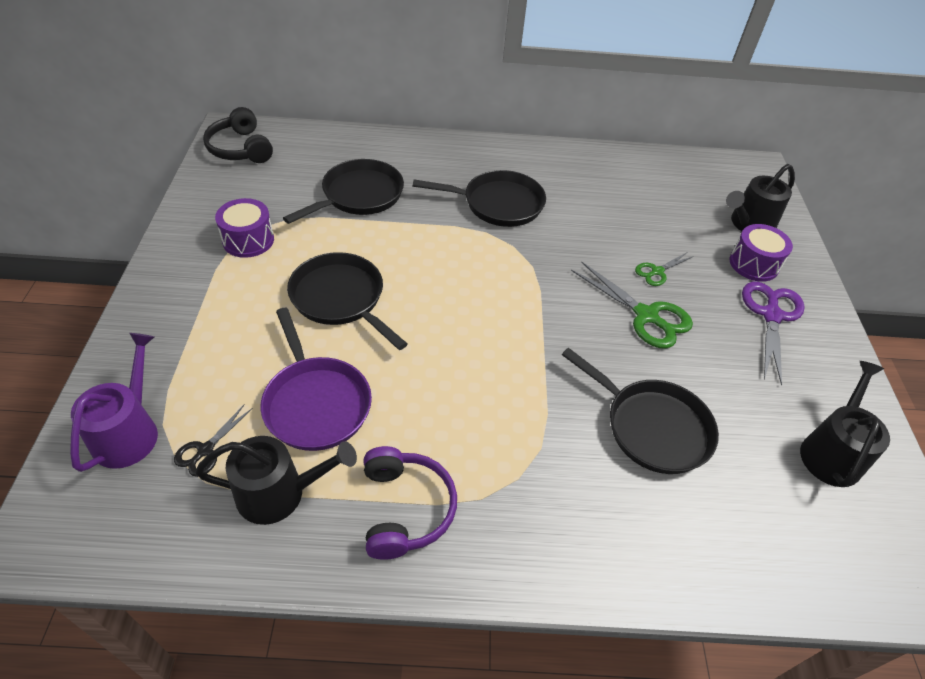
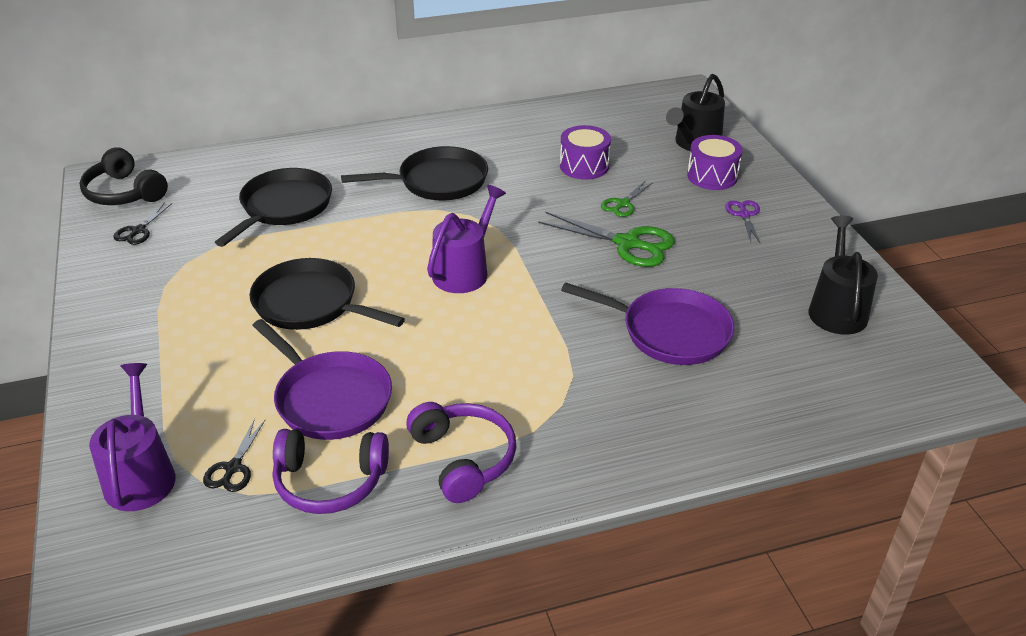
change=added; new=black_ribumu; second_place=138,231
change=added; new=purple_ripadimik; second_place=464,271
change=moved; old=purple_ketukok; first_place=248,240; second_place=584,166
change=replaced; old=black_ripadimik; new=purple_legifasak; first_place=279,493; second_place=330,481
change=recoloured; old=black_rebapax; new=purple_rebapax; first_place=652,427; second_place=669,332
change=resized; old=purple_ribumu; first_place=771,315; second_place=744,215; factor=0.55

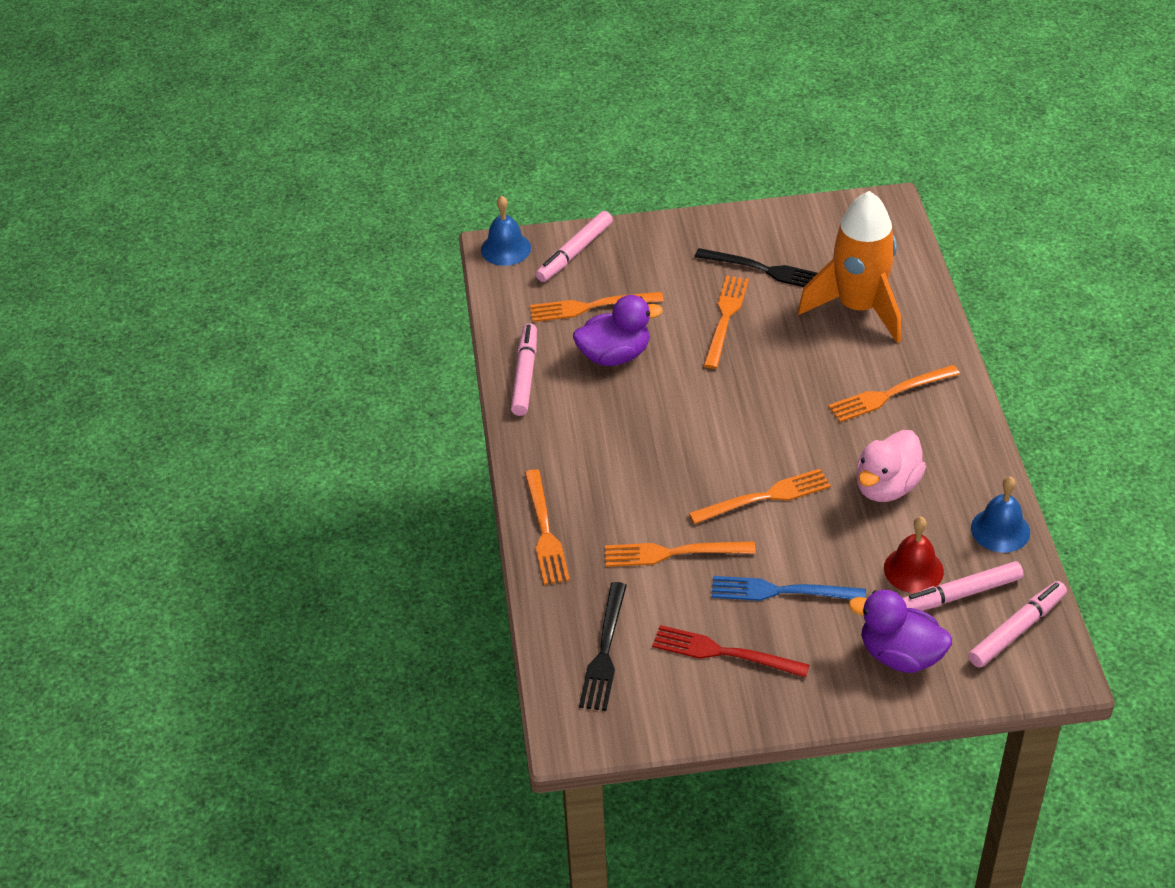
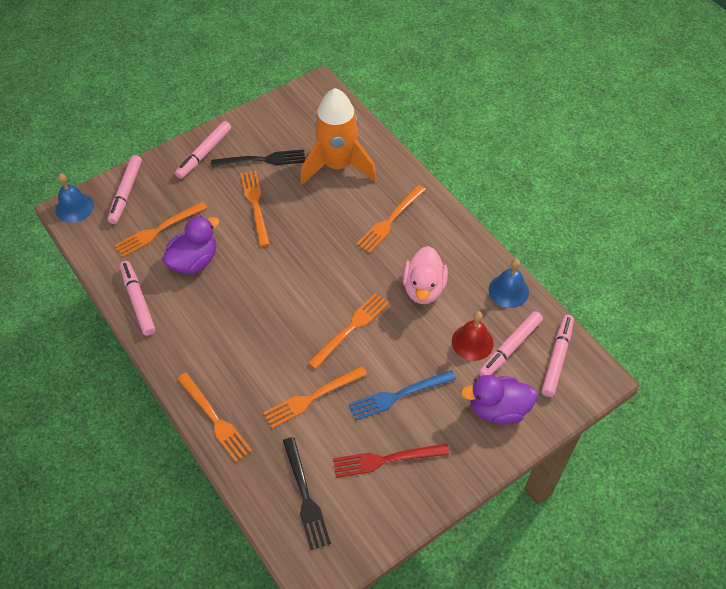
change=added; new=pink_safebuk; second_place=204,153

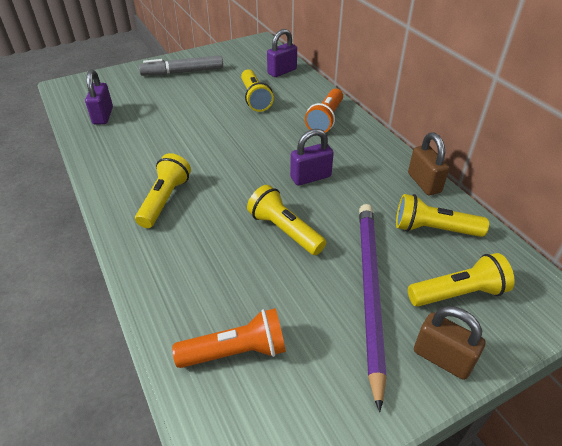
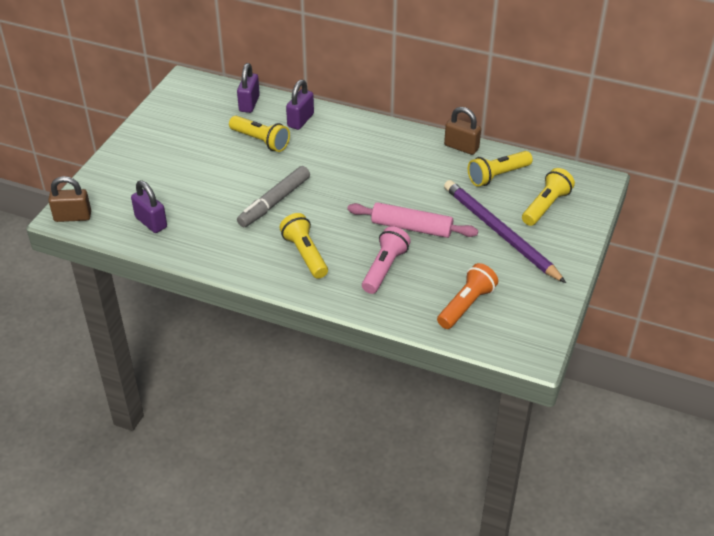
change=removed; old=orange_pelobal; first_place=325,119
change=added; new=pink_pelobal; second_place=384,268
change=moved; old=grey_safebuk; first_place=183,72; second_place=274,202
change=moved; old=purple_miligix; first_place=310,177; second_place=300,120
change=moved; old=brown_miligix; first_place=442,358; second_place=73,217
change=replaced; old=yellow_pelobal; new=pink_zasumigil; first_place=284,230; second_place=411,227

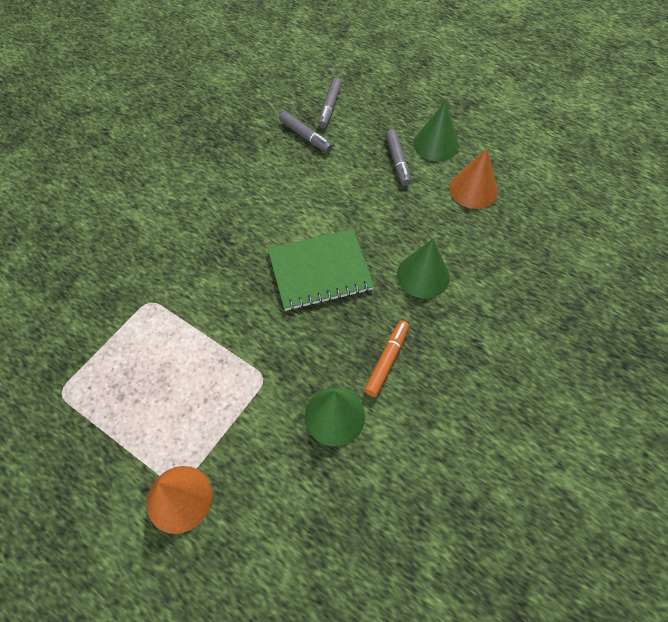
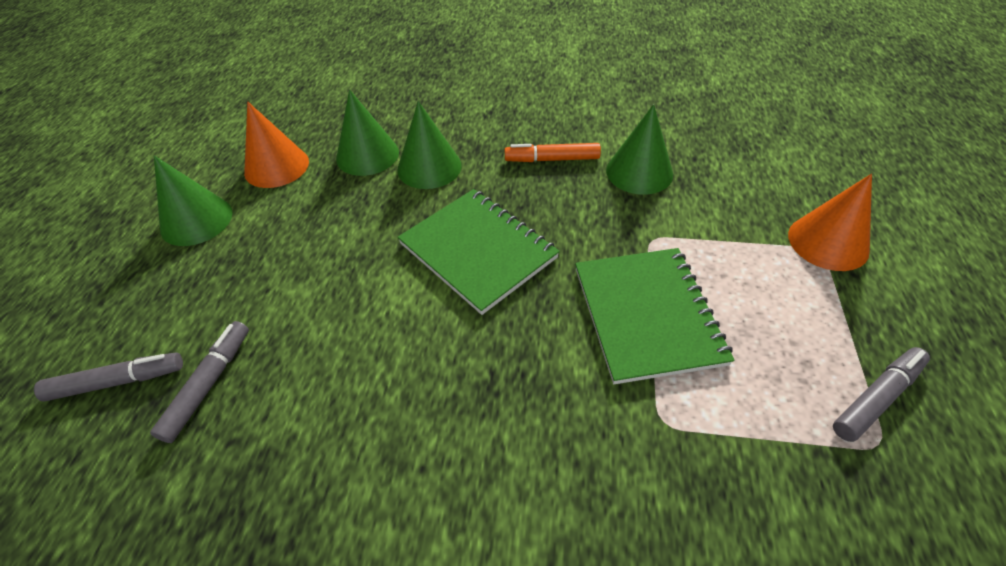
change=added; new=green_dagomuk; second_place=367,155
change=added; new=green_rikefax; second_place=647,315
change=moved; old=grey_safebuk; first_place=397,161; second_place=876,397

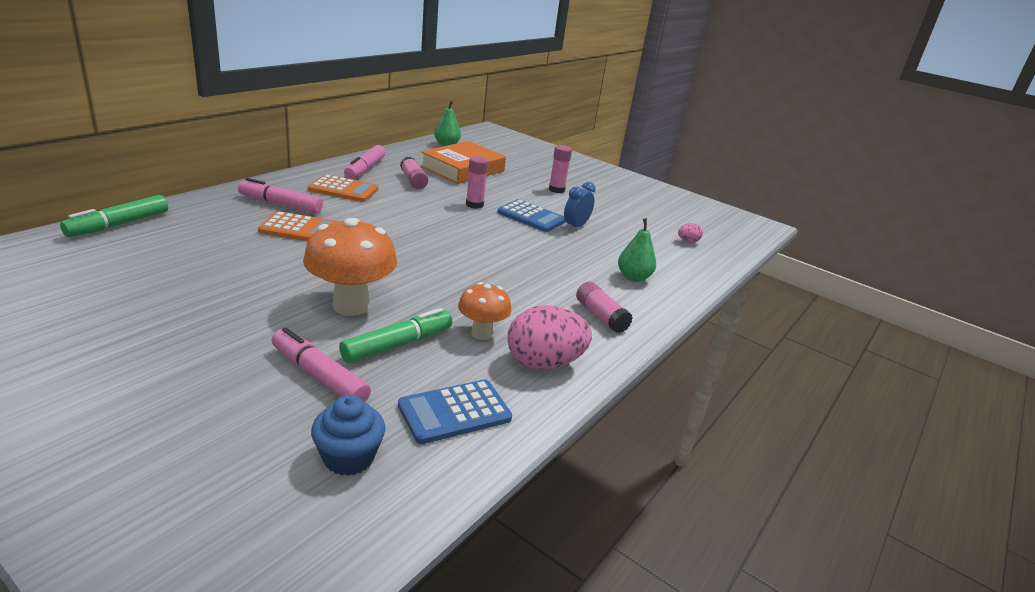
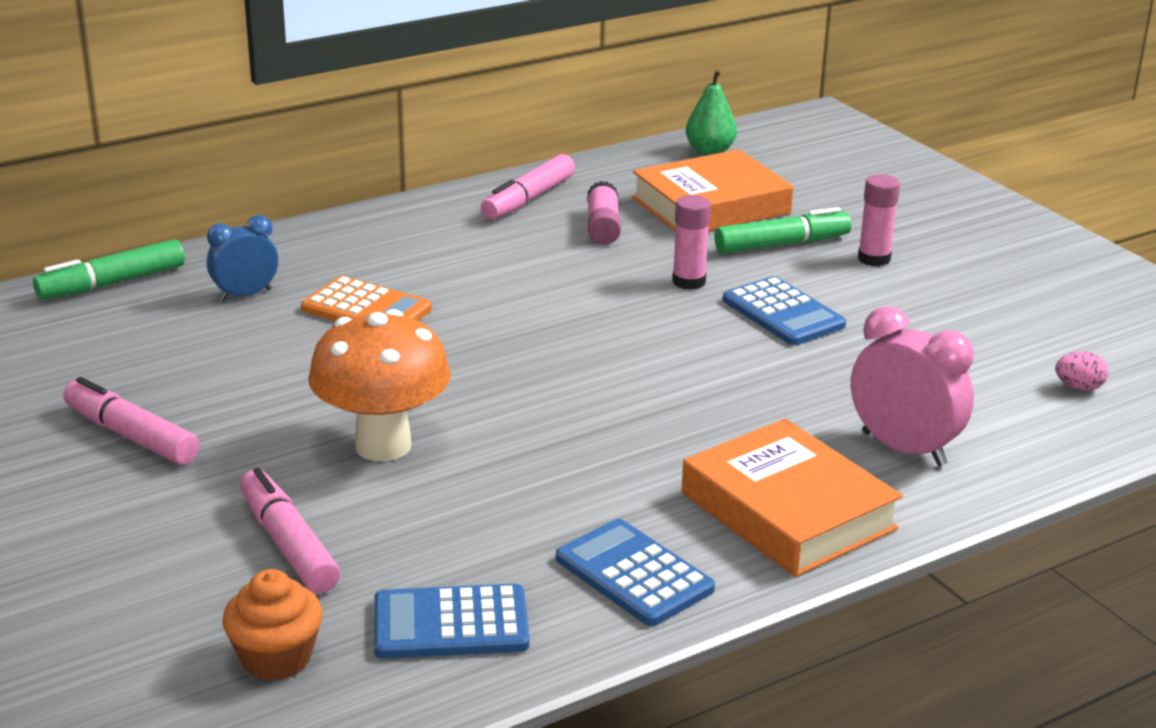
change=removed; old=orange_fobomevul; first_place=343,190
change=removed; old=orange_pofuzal; first_place=481,333
change=moved; old=pink_safebuk; first_place=280,204; second_place=131,435
change=moved; old=green_safebuk; first_place=398,345; second_place=782,244
change=moved; old=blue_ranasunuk; first_place=575,226; second_place=245,295
change=replaced; old=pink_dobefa; new=blue_fobomevul; first_place=544,363; second_place=634,574
change=replaced; old=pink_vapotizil; new=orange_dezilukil; first_place=601,316; second_place=788,511
change=replaced; old=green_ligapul; new=pink_ranasunuk; first_place=633,277; second_place=903,448
change=recoloured; old=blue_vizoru; new=orange_vizoru; first_place=348,457; second_place=276,658

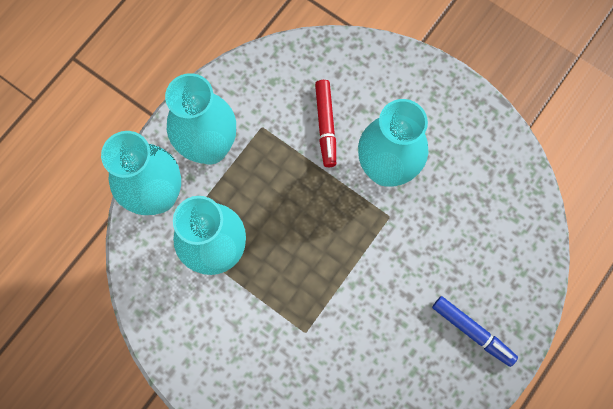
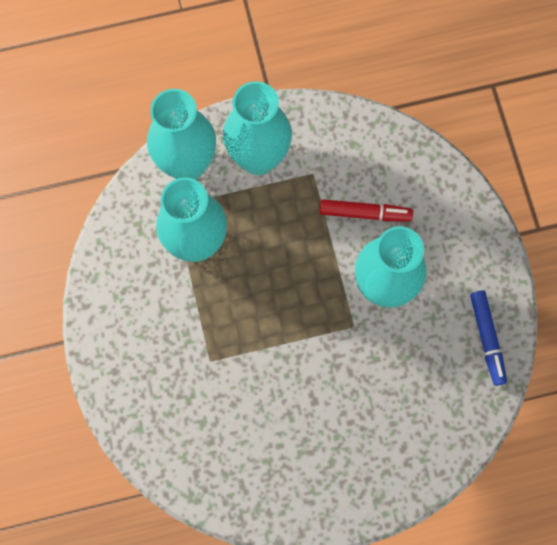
change=moved; old=blue_safebuk; first_place=472,331; second_place=487,339
change=turned; old=red_safebuk; first_place=326,125; second_place=365,213; degrees=-120

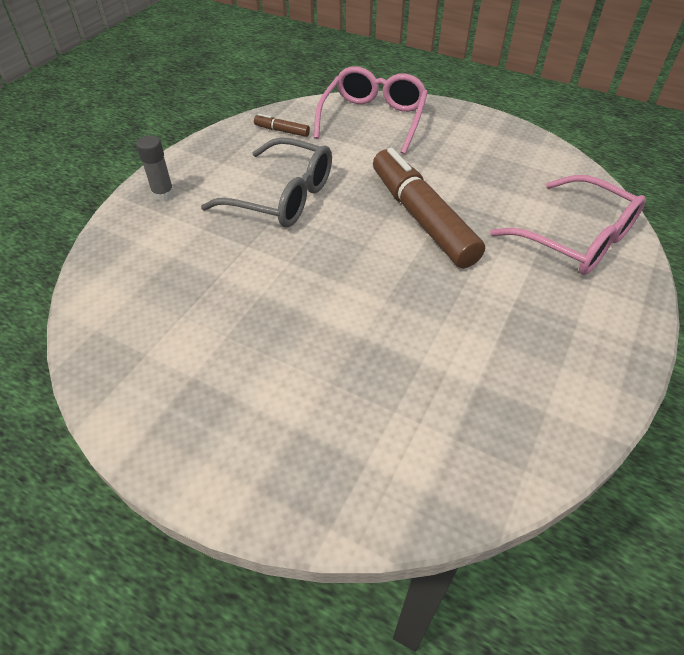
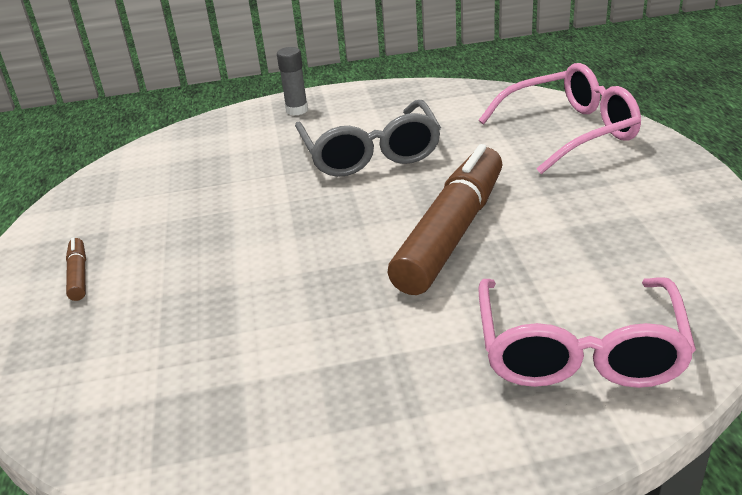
change=moved; old=brown_safebuk; first_place=282,131; second_place=79,275

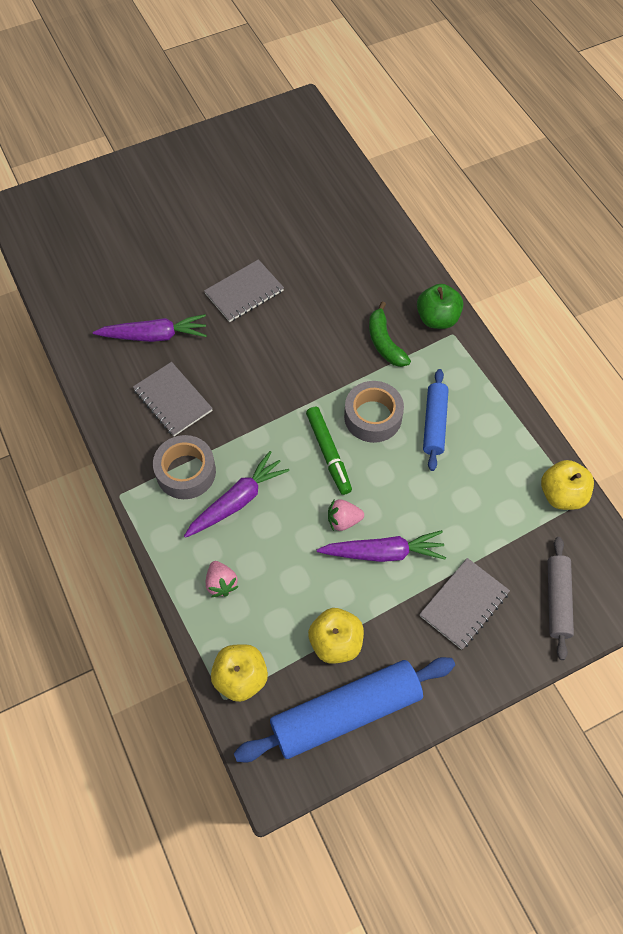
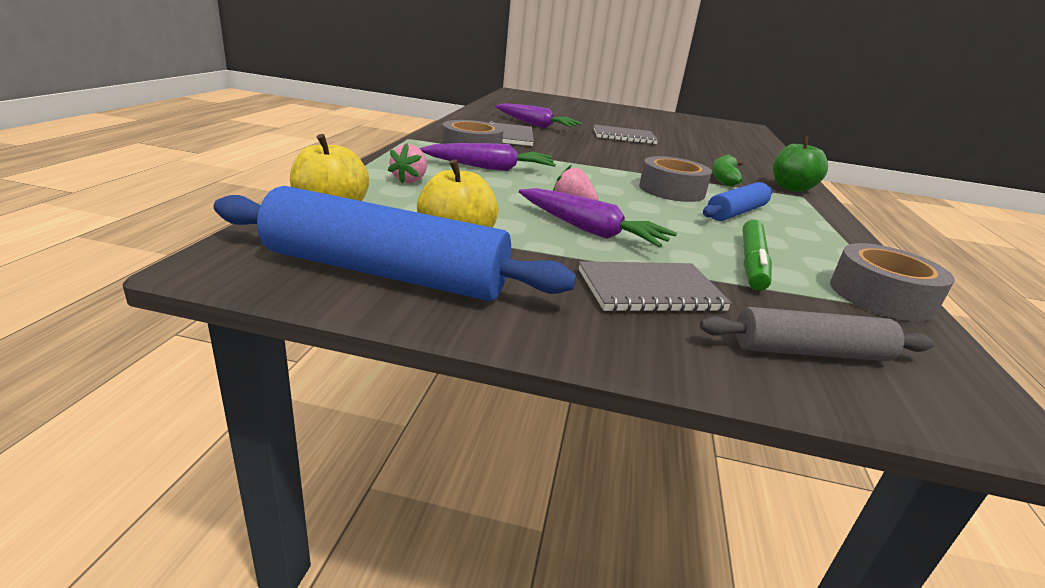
change=moved; old=green_safebuk; first_place=328,453; second_place=752,263
change=replaced; old=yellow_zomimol; new=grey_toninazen; first_place=562,495; second_place=881,296
change=turned; old=grey_zasumigil; first_place=557,600; second_place=810,352; degrees=45

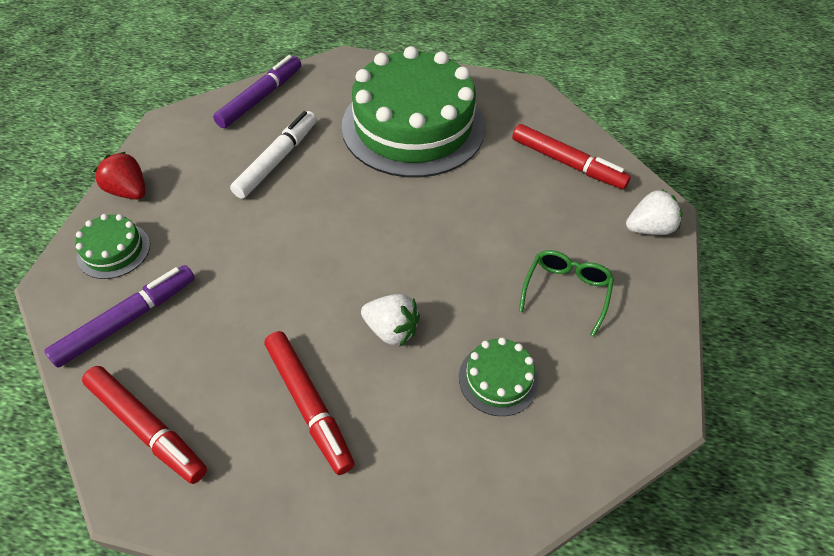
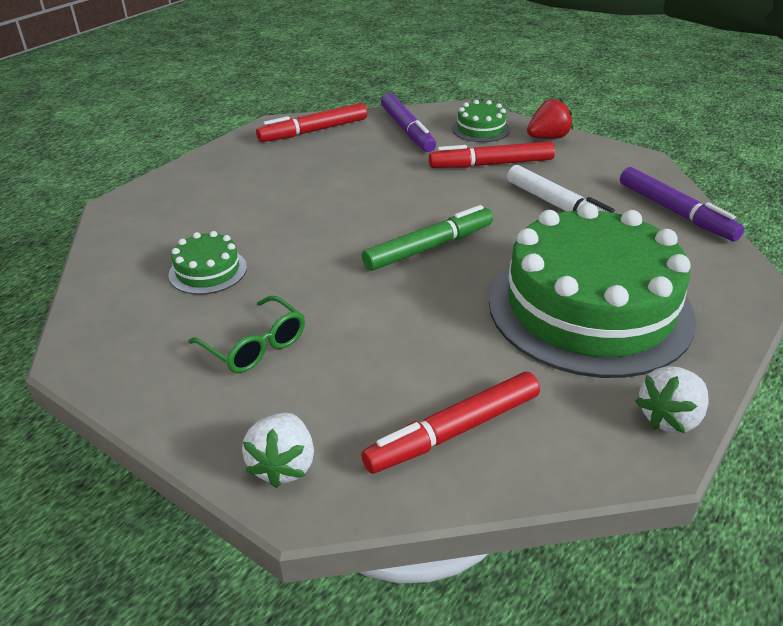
change=added; new=green_safebuk; second_place=429,247
change=moved; old=red_safebuk; first_place=309,404; second_place=491,164
change=moved; old=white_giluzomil; first_place=391,330; second_place=670,418

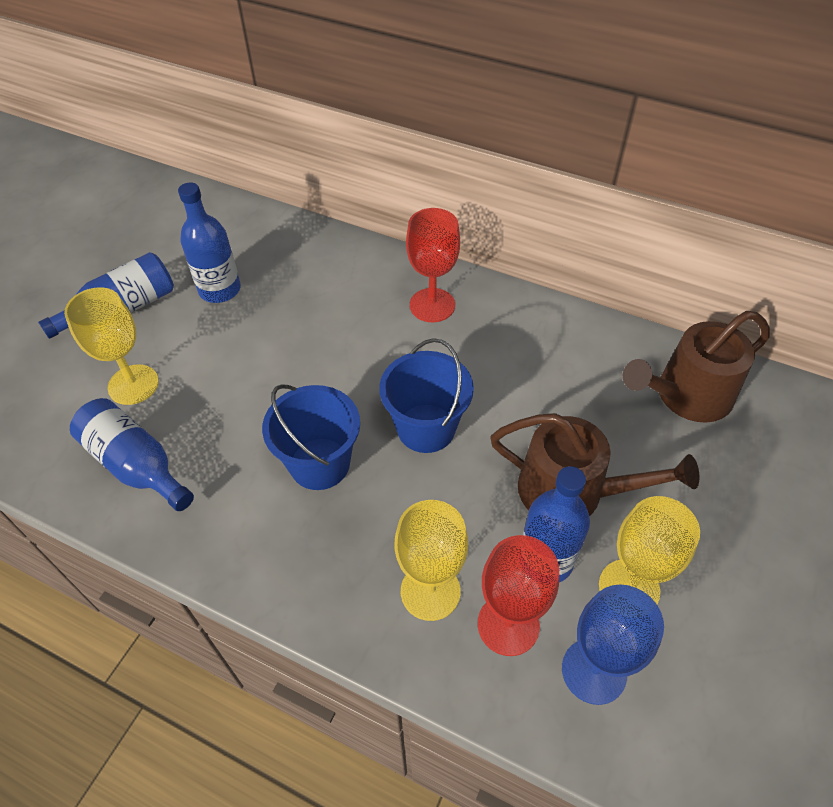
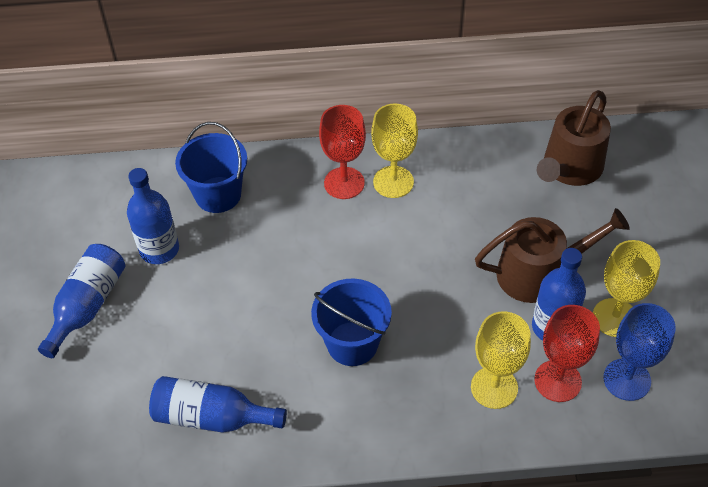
change=moved; old=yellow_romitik; first_place=133,384; second_place=393,182
change=moved; old=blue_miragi; first_place=426,428; second_place=218,195

